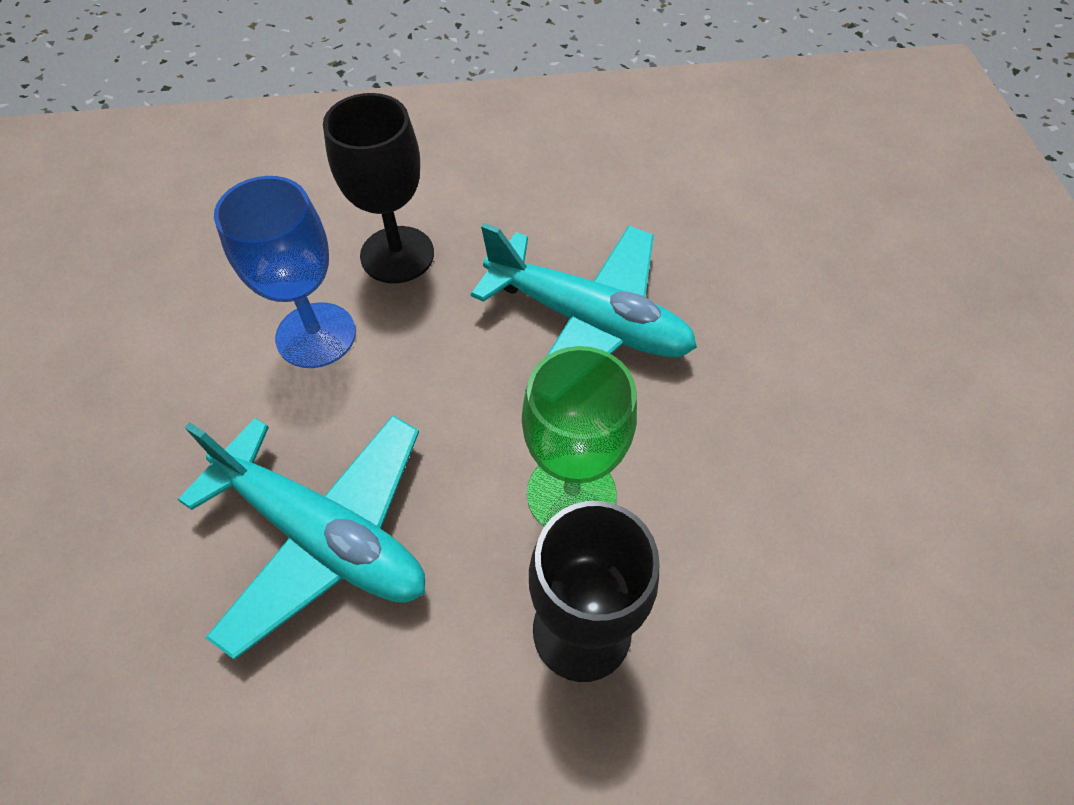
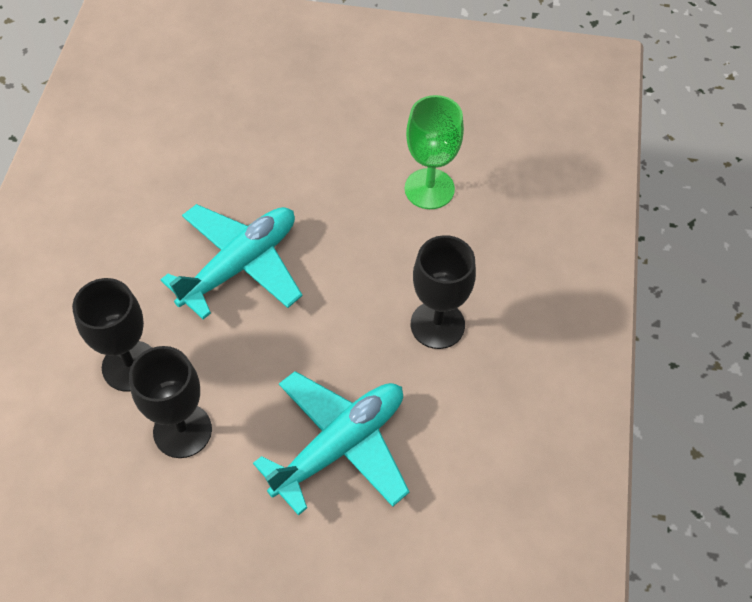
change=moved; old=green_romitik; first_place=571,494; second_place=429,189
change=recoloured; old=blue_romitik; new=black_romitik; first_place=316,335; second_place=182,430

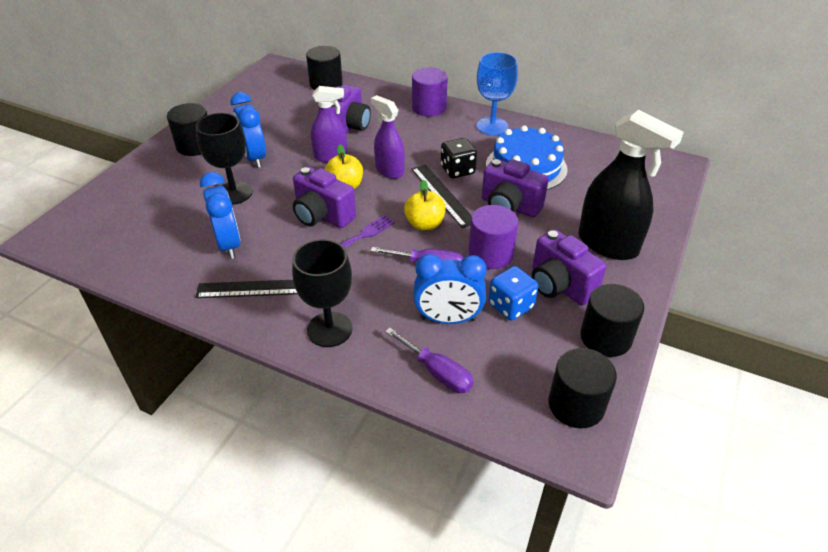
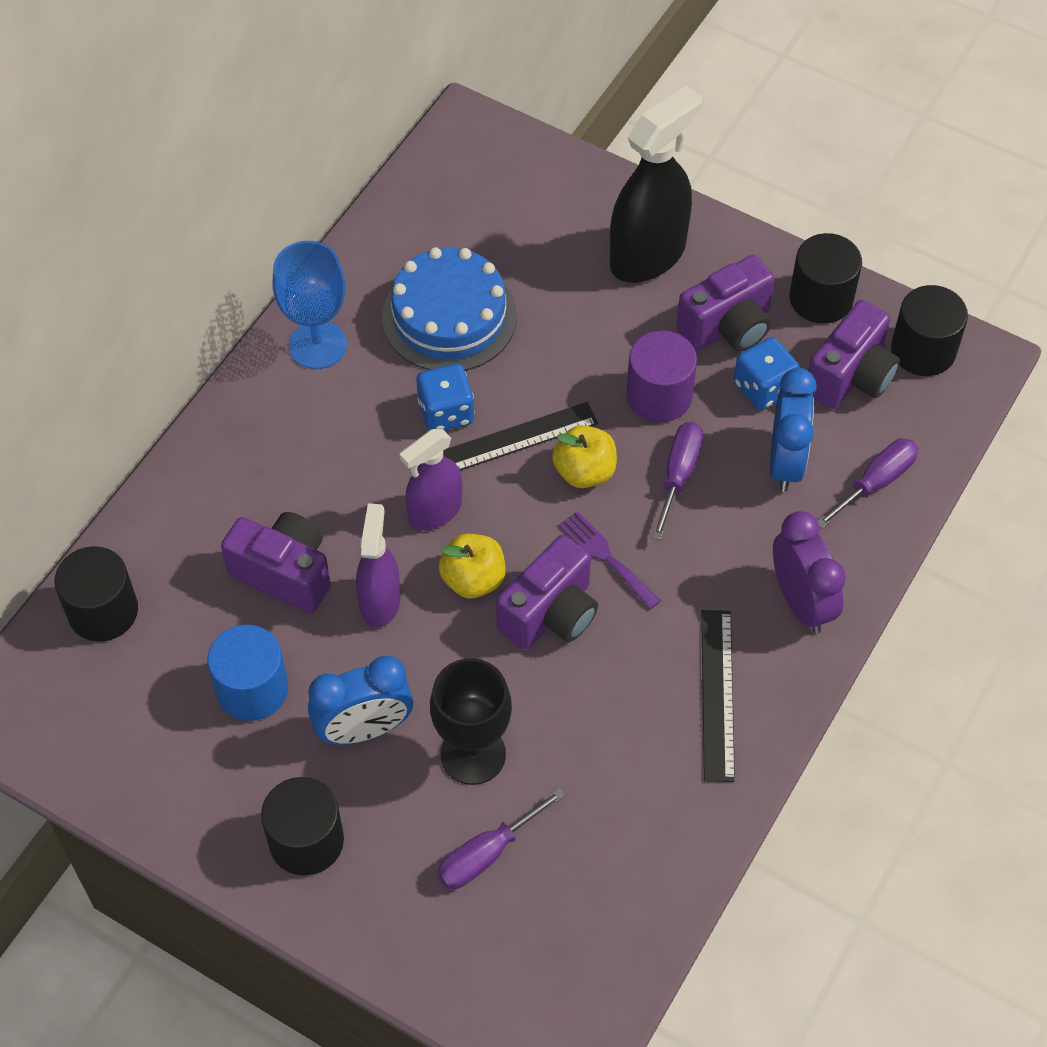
change=removed; old=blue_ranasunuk; first_place=229,244
change=removed; old=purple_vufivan; first_place=429,107
change=added; new=blue_vufivan; second_place=252,689
change=added; new=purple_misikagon; second_place=487,854
change=moved; old=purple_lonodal; first_place=509,206; second_place=851,376
change=replaced; old=black_romitik; new=purple_ranasunuk; first_place=329,329; second_place=801,602
change=recoloured; old=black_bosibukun; new=blue_bosibukun; first_place=457,170; second_place=446,412

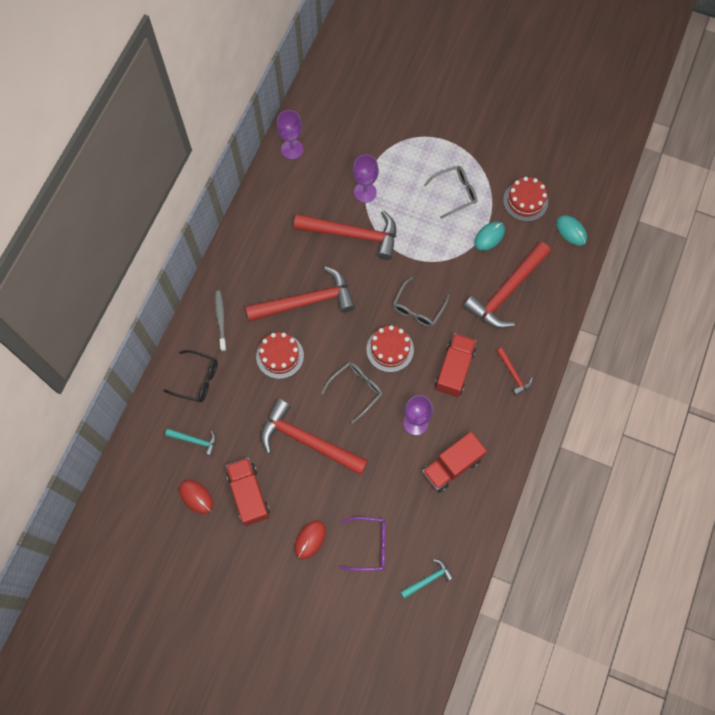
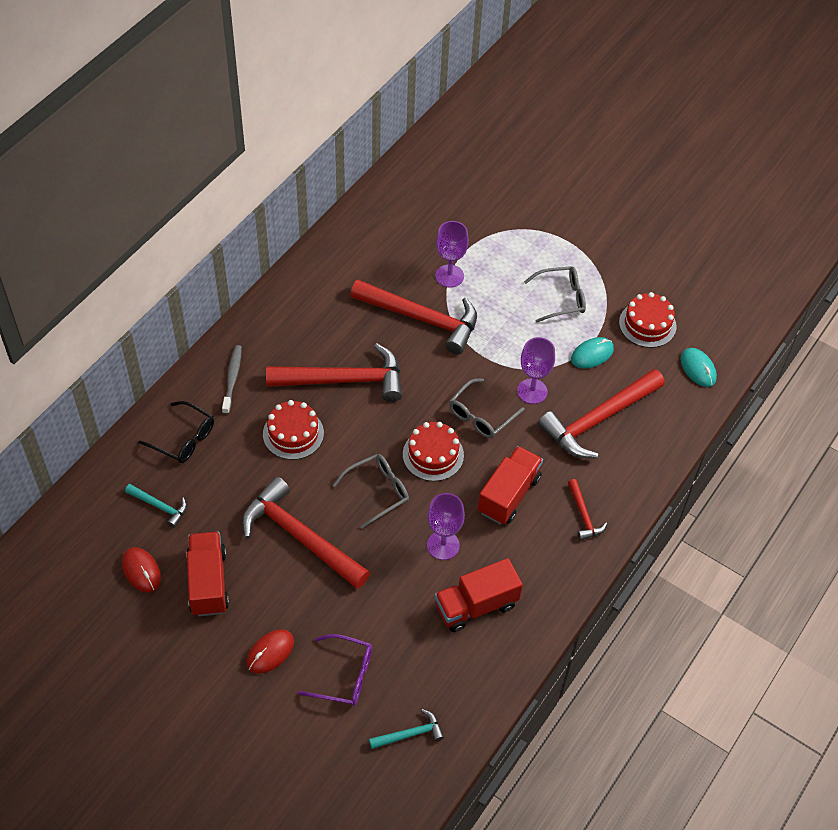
change=moved; old=purple_romitik; first_place=292,149; second_place=532,391

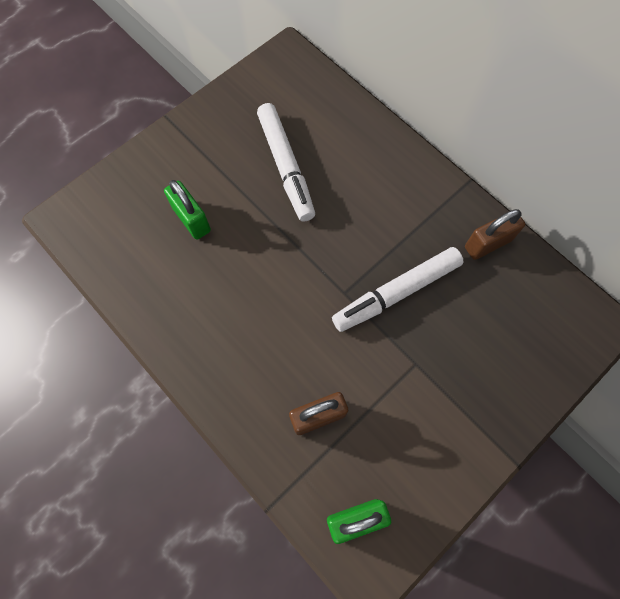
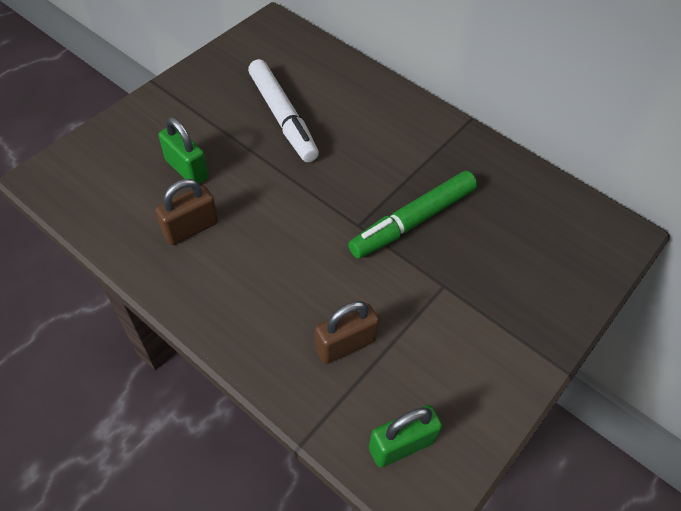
change=moved; old=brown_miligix; first_place=487,244; second_place=190,228
change=recoloured; old=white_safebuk; new=green_safebuk; first_place=396,293; second_place=413,221

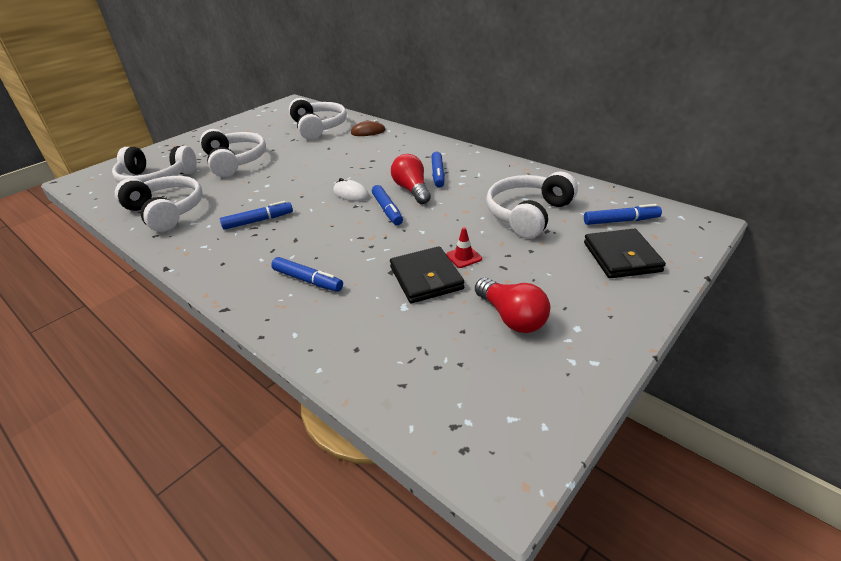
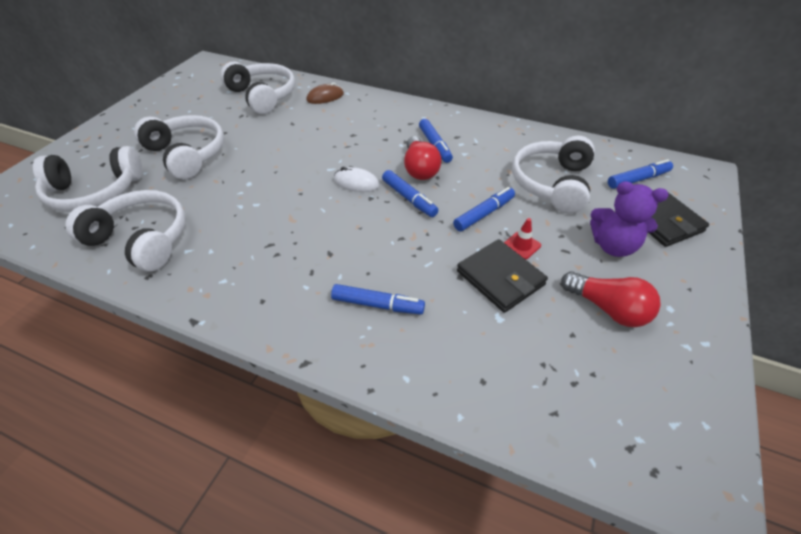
change=added; new=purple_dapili; second_place=613,246
change=moved; old=blue_safebuk; first_place=258,221; second_place=483,214
change=turned; old=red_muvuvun; first_place=412,190; second_place=419,169; degrees=-150

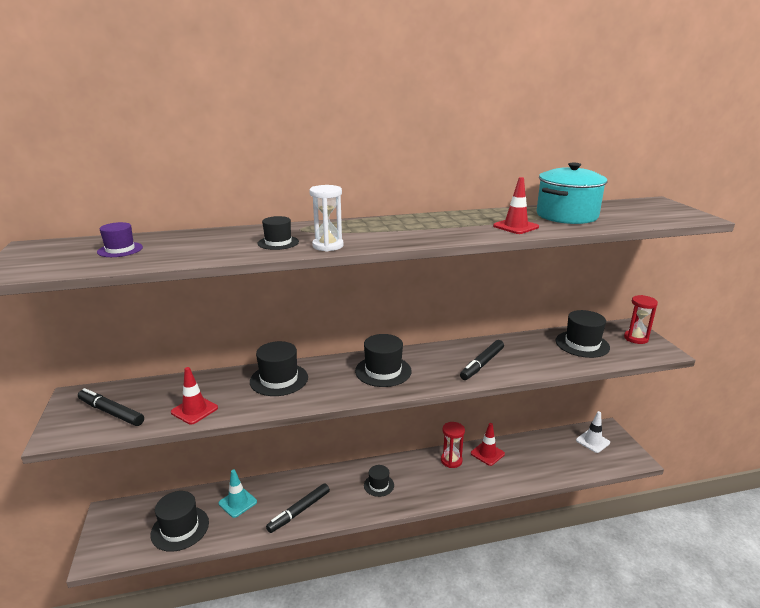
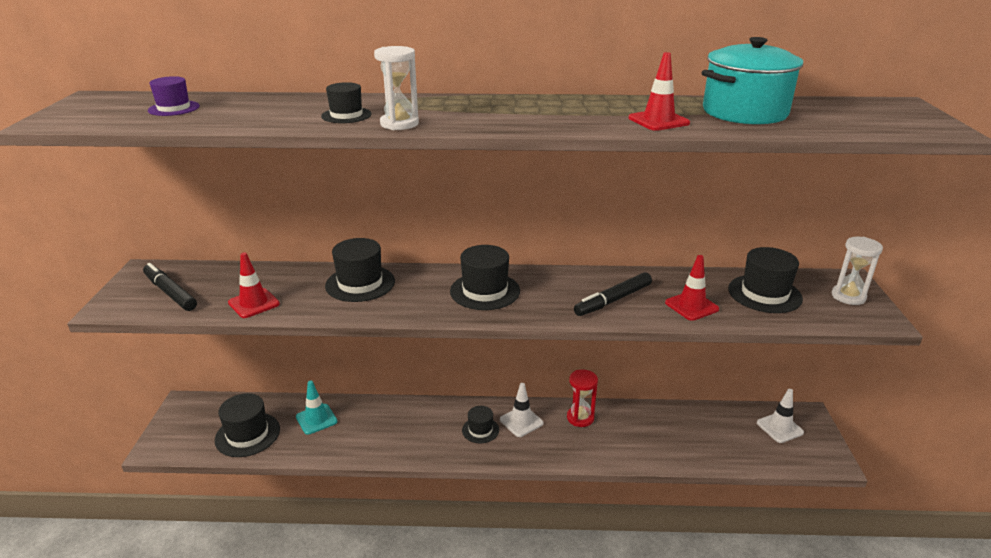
change=removed; old=black_safebuk; first_place=299,511
change=added; new=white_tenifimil; second_place=521,421
change=moved; old=red_tenifimil; first_place=487,453; second_place=691,306
change=recoloured; old=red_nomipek; new=white_nomipek; first_place=636,338; second_place=848,296

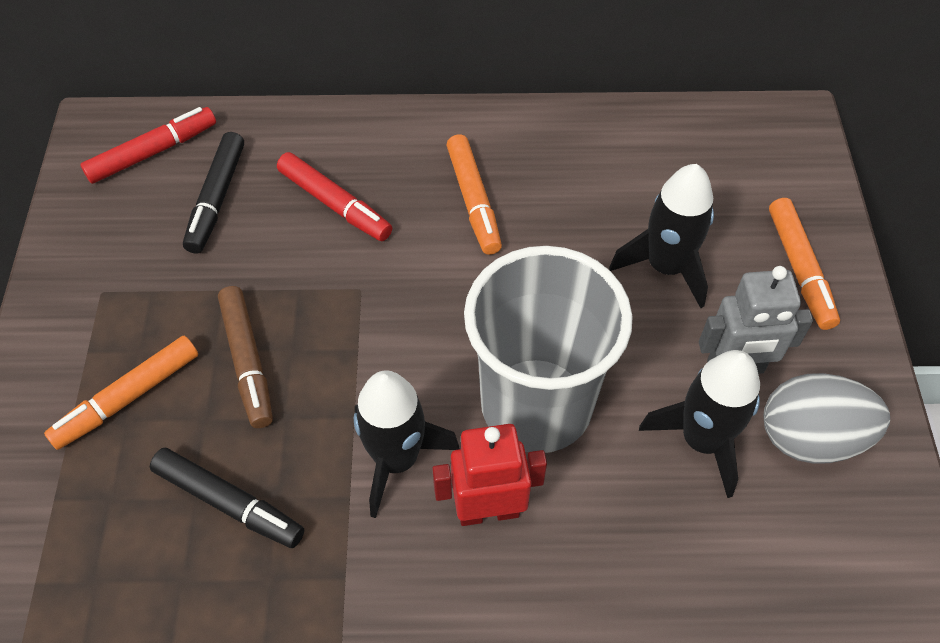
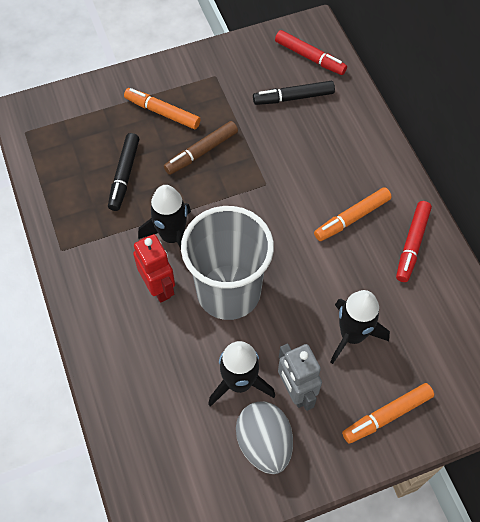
change=moved; old=red_safebuk; first_place=335,204; second_place=412,244

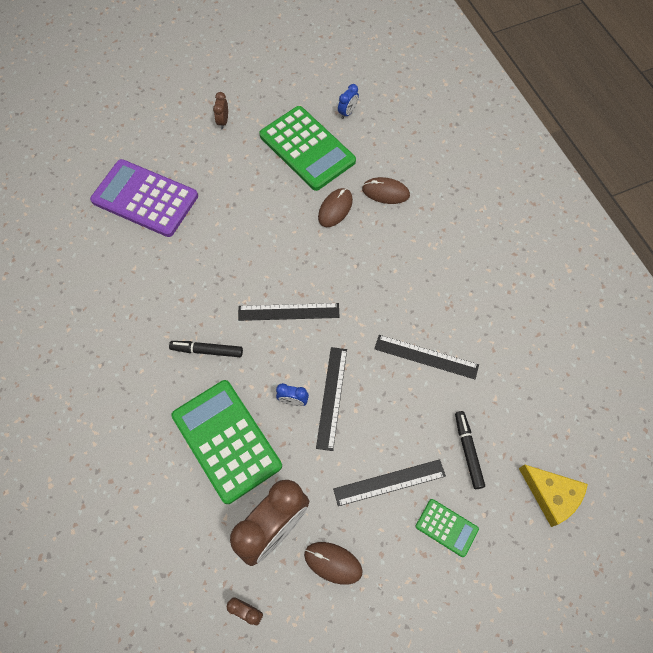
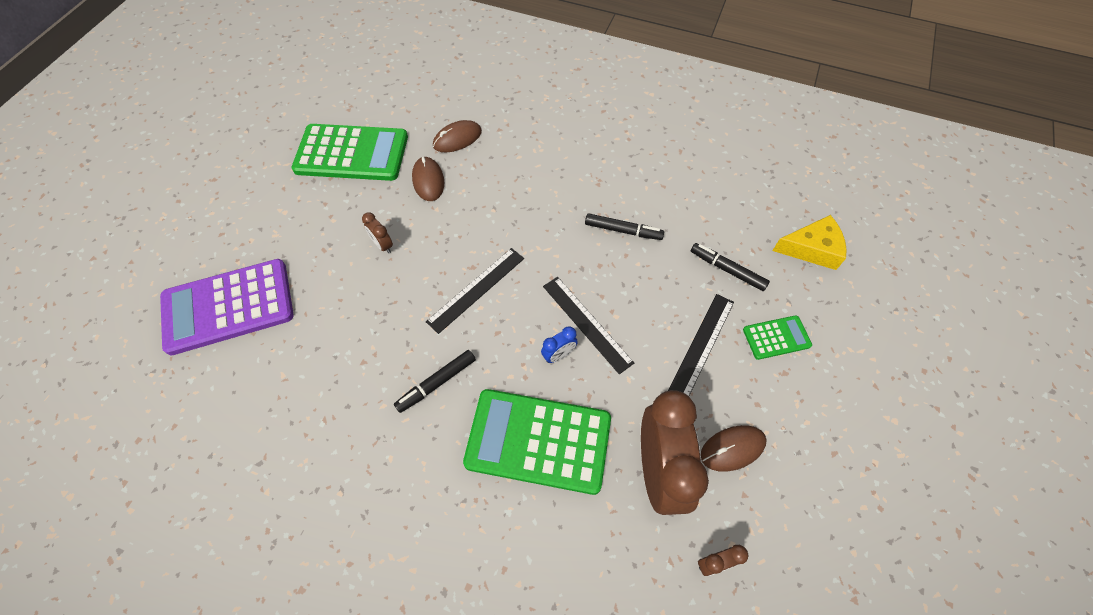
change=removed; old=blue_ranasunuk; first_place=347,112
change=moved; old=brown_ranasunuk; first_place=223,121; second_place=383,245
change=replaced; old=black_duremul; new=black_safebuk; first_place=426,357; second_place=623,230

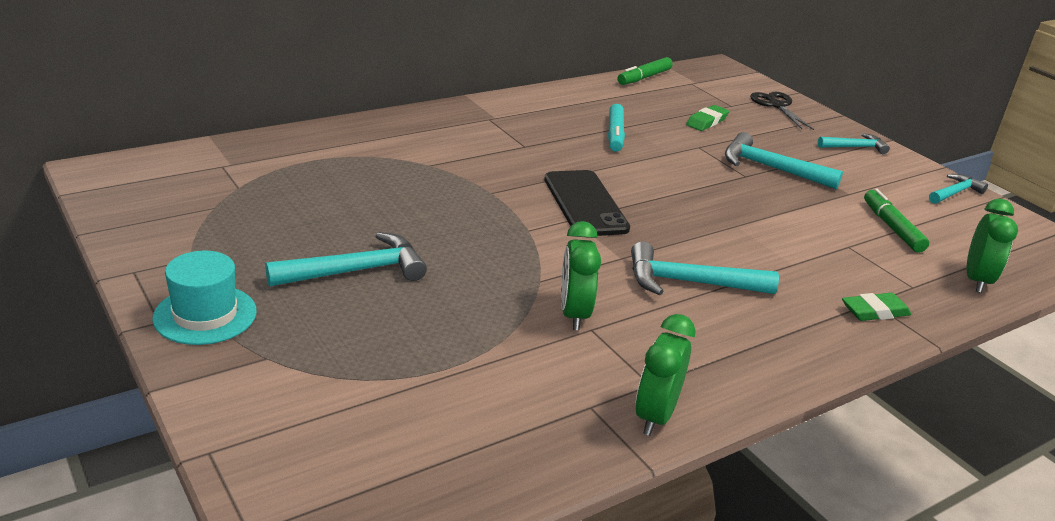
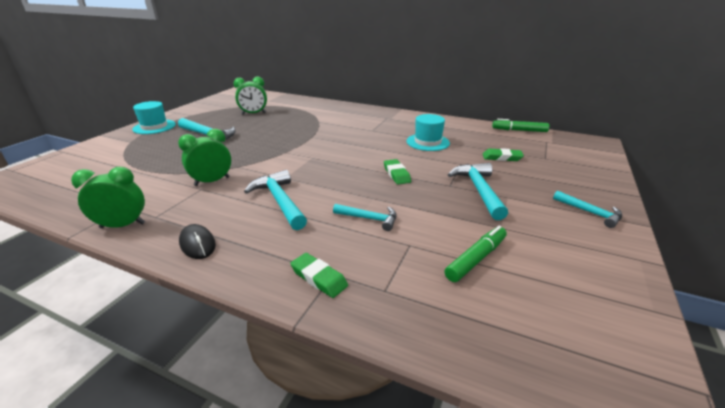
change=removed; old=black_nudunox; first_place=585,204
change=removed; old=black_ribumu; first_place=777,105
change=added; new=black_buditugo; second_place=197,244
change=added; new=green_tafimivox; second_place=396,174
change=moved; old=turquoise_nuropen; first_place=955,193; second_place=369,219
change=moved; old=green_ranasunuk; first_place=976,280; second_place=253,113
change=replaced; old=turquoise_safebuk; new=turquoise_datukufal; first_place=615,134; second_place=427,142

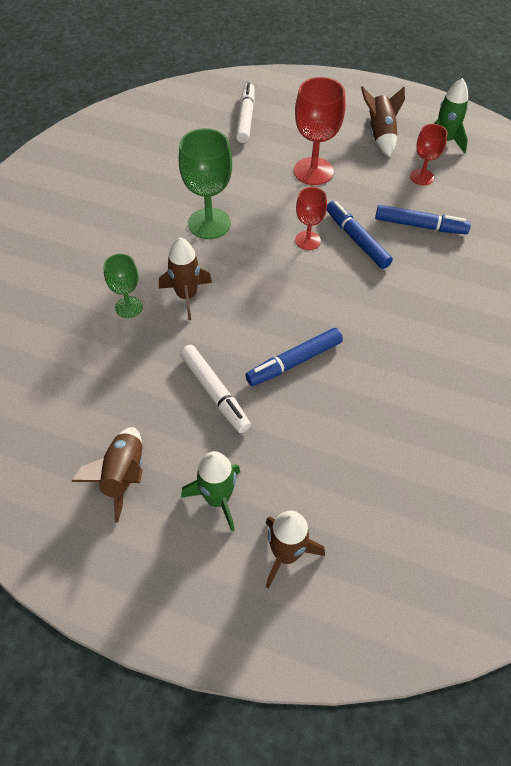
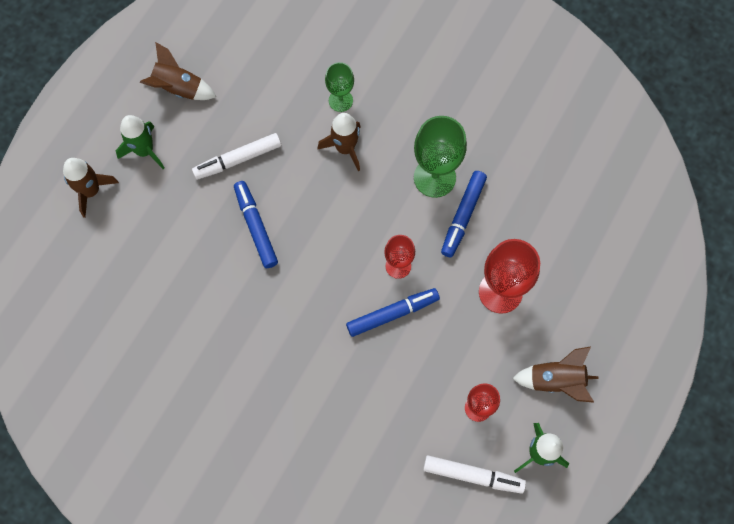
change=moved; old=white_safebuk; first_place=246,118; second_place=472,475
change=moved; old=blue_safebuk; first_place=420,226; second_place=463,216

